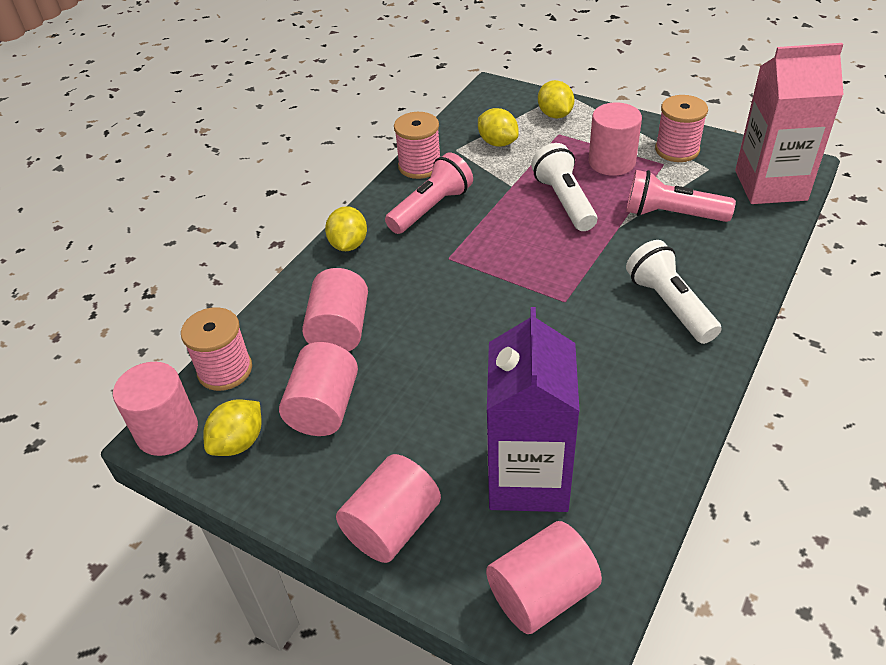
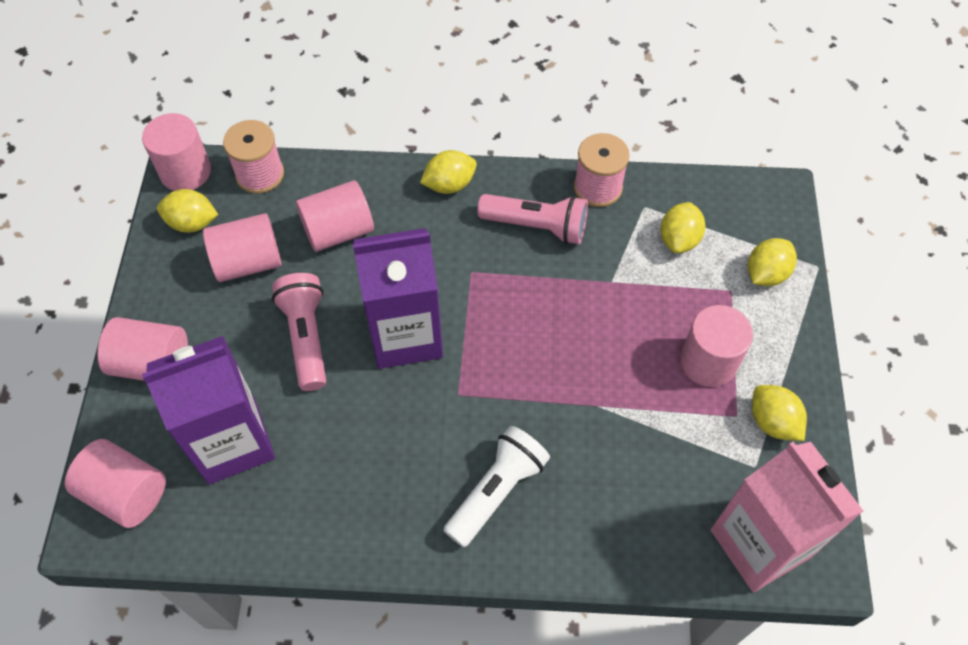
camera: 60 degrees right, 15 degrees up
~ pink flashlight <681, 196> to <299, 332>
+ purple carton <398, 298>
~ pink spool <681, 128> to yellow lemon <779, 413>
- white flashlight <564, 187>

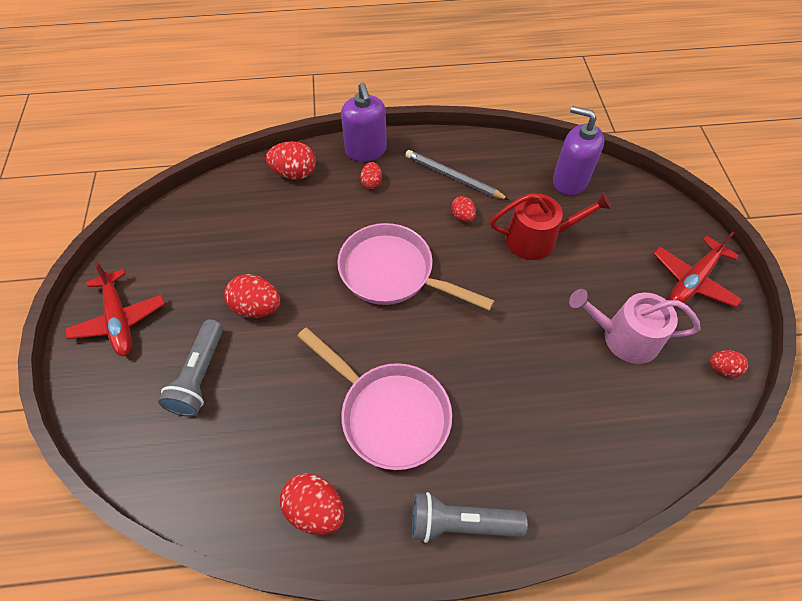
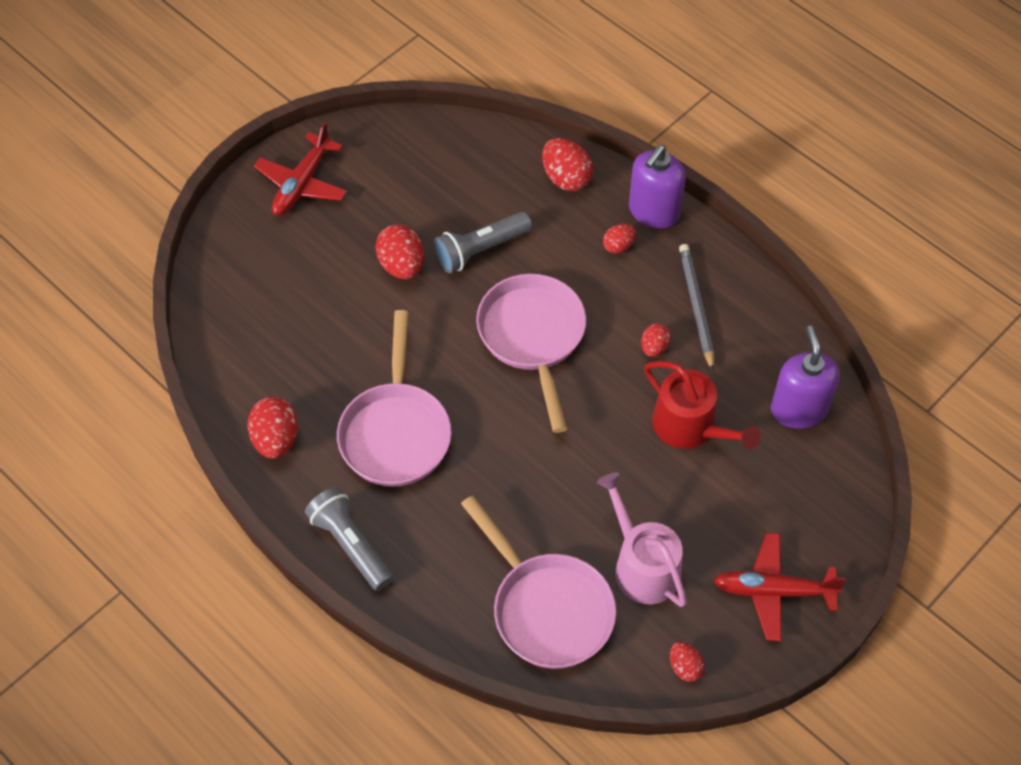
camera: 50 degrees right, 0 degrees up
~ grey flashlight <190, 368> to <483, 242>
+ pink pan <538, 582>

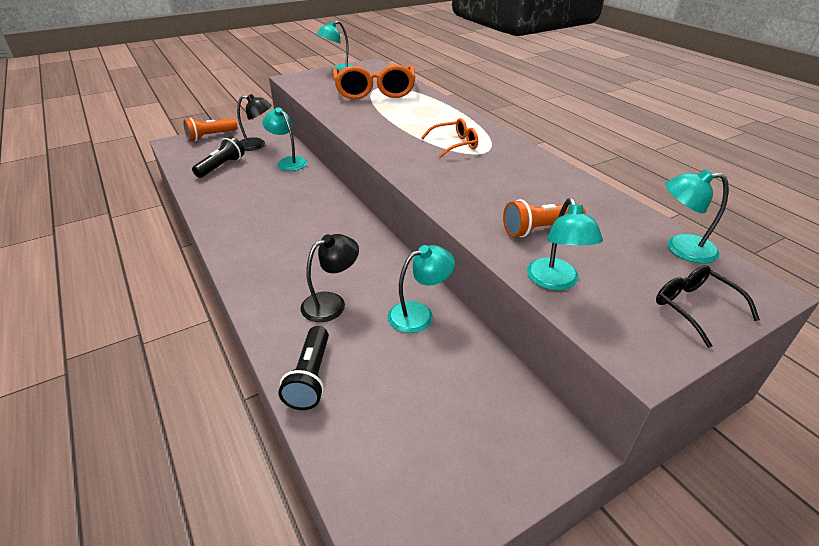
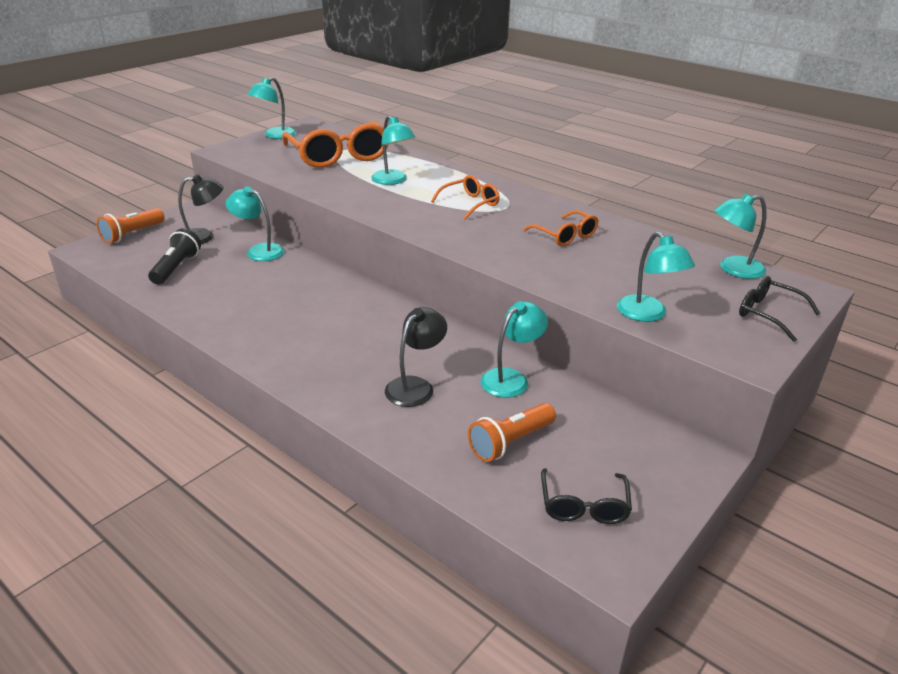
camera: 20 degrees left, 5 degrees down
+ turquoise lamp <393, 150>
~ orange flashlight <544, 218> to <512, 432>
+ orange glasses <561, 228>
+ black glasses <586, 496>
- black flashlight <304, 368>

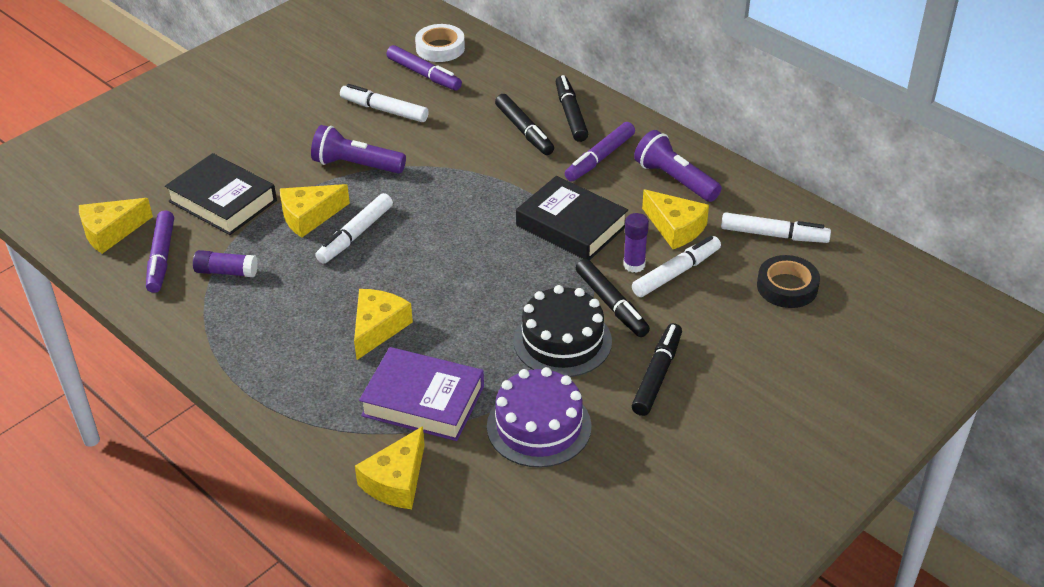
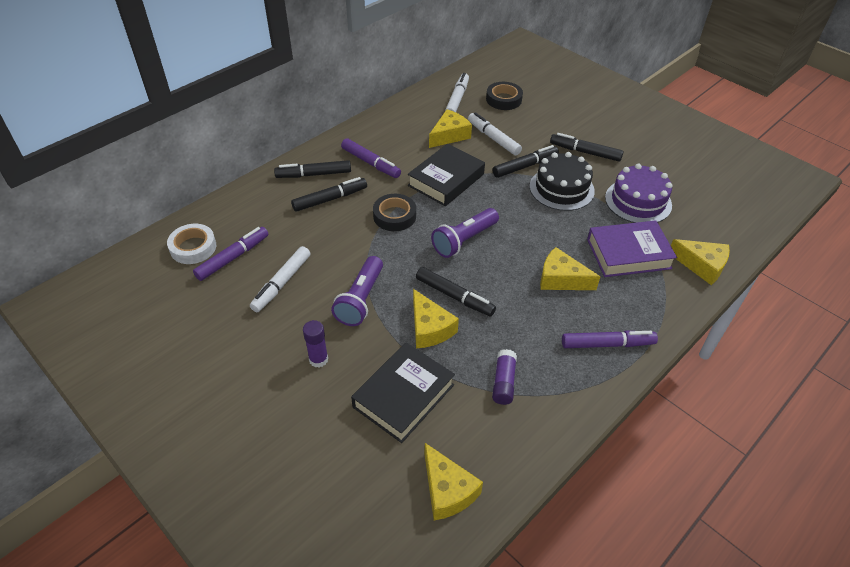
camera: 90 degrees left, 5 degrees up
~ purple glue stick <636, 243> to <315, 344>
+ black tape <394, 212>
~ white marker <354, 228> to black marker <456, 291>
~ purple flashlight <678, 166> to <465, 233>
~ purple marker <160, 251> to <610, 339>
~ purple book <421, 394> = <632, 249> 60 degrees clockwise

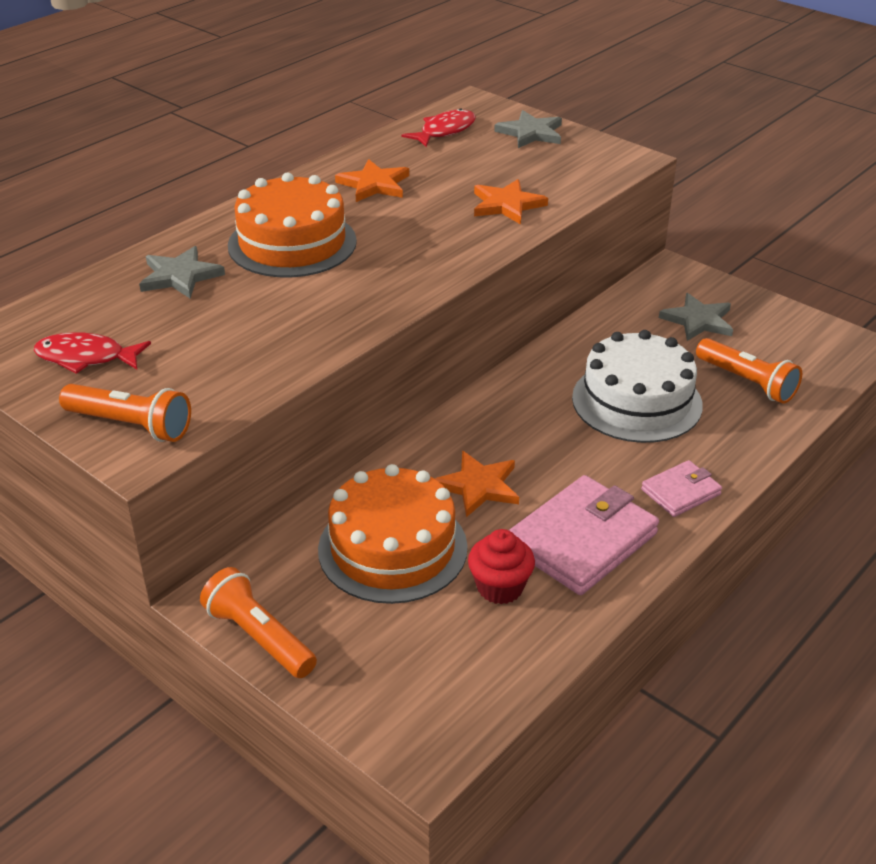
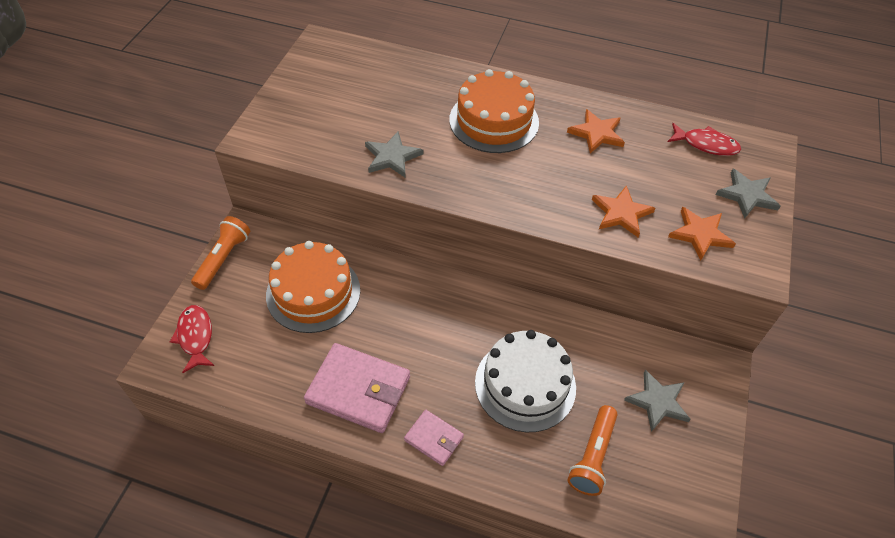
camera: 65 degrees right, 15 degrees up
~ red fish <92, 353> to <192, 339>
~ grey star <182, 272> to <394, 155>
~ orange star <477, 484> to <702, 233>
- orange flashlight <125, 413>
- red cupcake <501, 566>

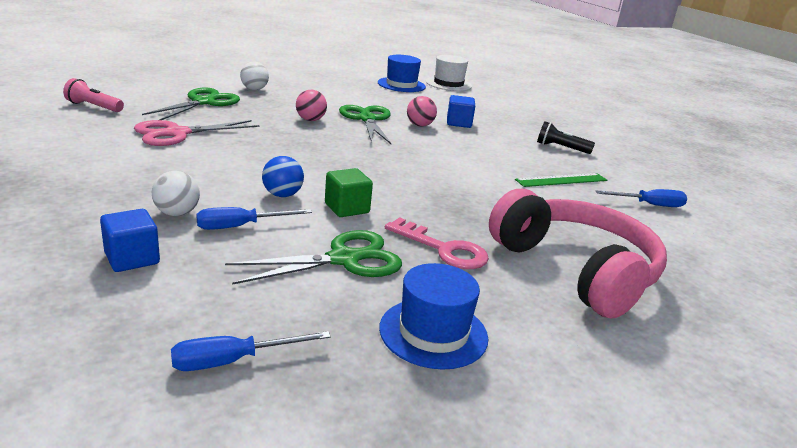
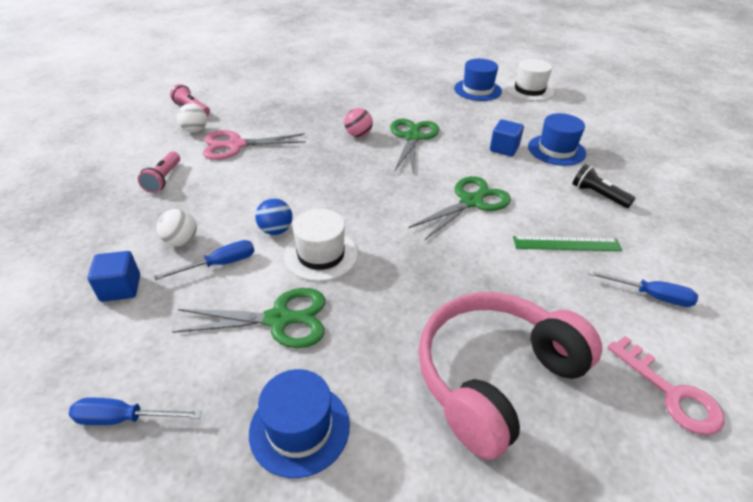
camera: 25 degrees right, 15 degrees up
+ pink flashlight <159, 172>
~ blue screwdriver <254, 218> = <204, 260> 150 degrees clockwise
~ white ball <254, 76> to <192, 118>
~ green cube <349, 192> to white hat <321, 245>
~ green scissors <191, 104> to <459, 208>
~ pink headphones <578, 254> = <510, 376> 120 degrees counterclockwise
+ blue hat <557, 139>
~ pink key <437, 243> to <665, 385>
- pink ball <422, 111>

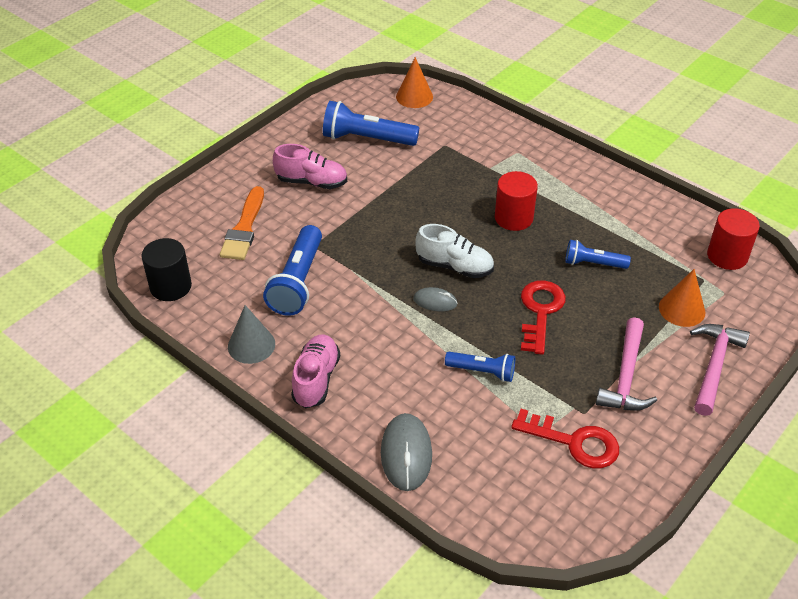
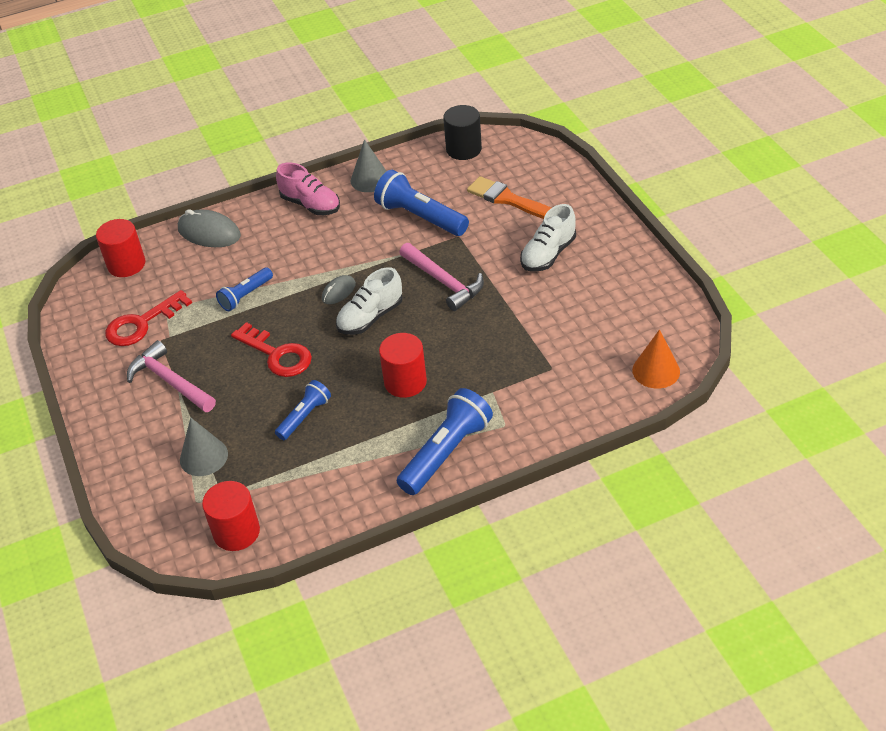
camera: 120 degrees right, 0 degrees up
+ red cylinder <120, 248>
~ orange cone <682, 298> to grey cone <204, 447>
~ blue flashlight <371, 123> to <445, 441>
~ pink hammer <720, 370> to <441, 277>
~ pink shoe <310, 166> to white shoe <548, 238>

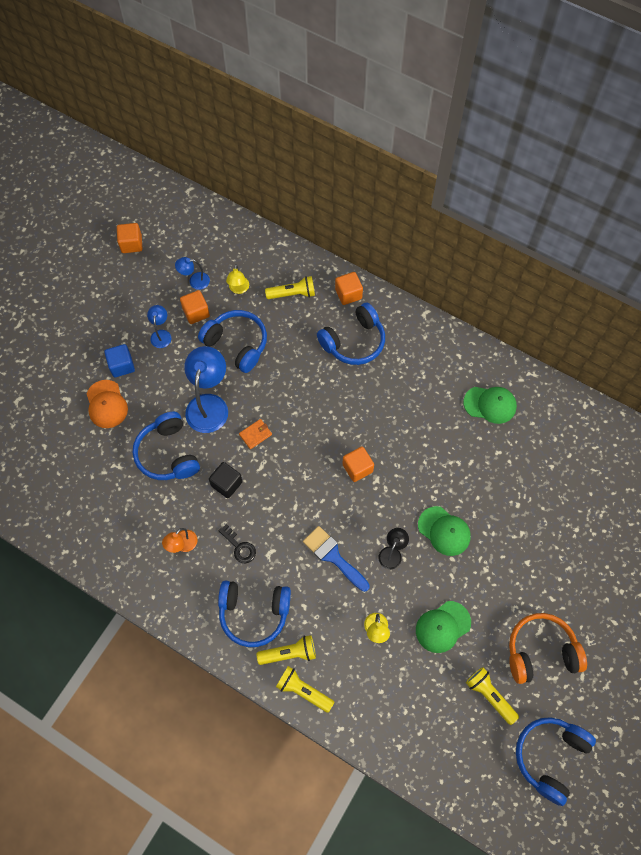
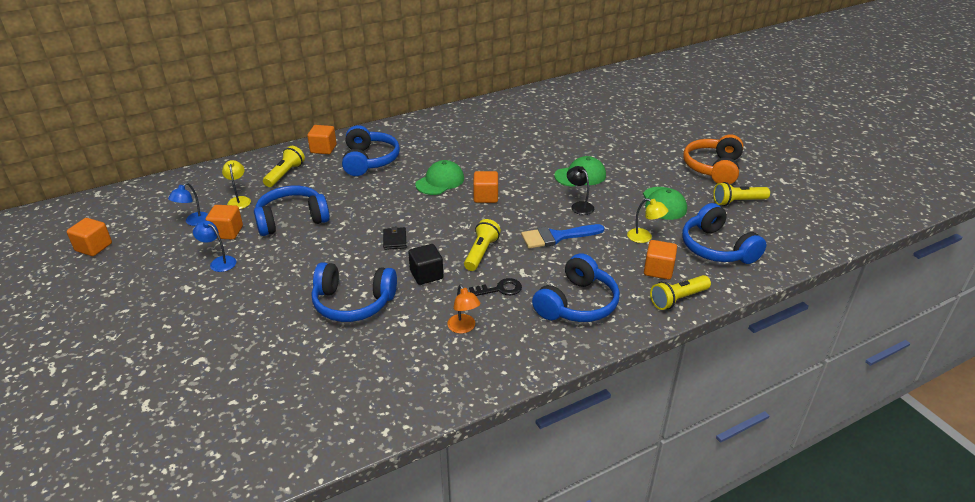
camera: 60 degrees left, 30 degrees down
~ yellow lamp <237, 279> = <236, 184> 135 degrees counterclockwise
~ orange wallet <255, 434> to black wallet <395, 238>
~ green cap <490, 405> to <439, 177>
~ yellow flashlight <286, 650> to <482, 245>
+ orange cube <660, 260>
~ blue headphones <556, 761> to <724, 233>
- orange cap <107, 404>
- blue cube <119, 360>
- blue lamp <206, 389>

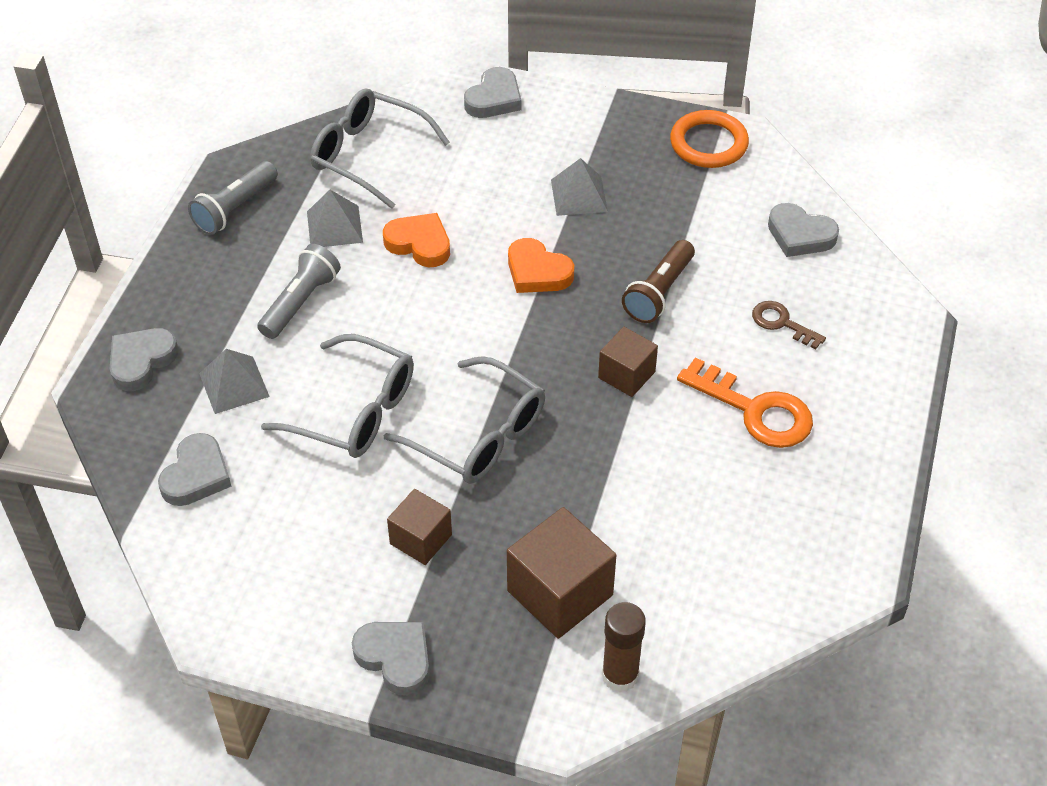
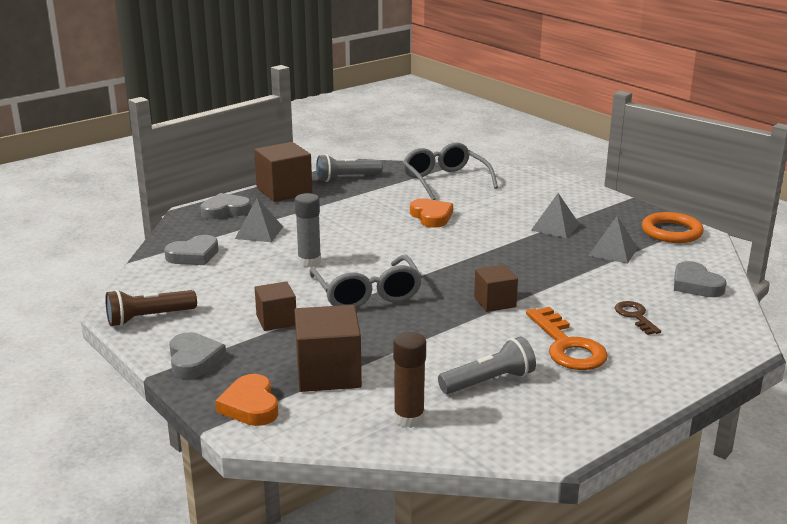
camera: 35 degrees right, 25 degrees down
~ brown flashlight <658, 281> to <151, 308>
~ orange heart <541, 265> to <246, 400>
+ brown cube <283, 172>
~ grey glasses <337, 396> to grey glue stick <308, 230>
~ brown glue stick <624, 647> to <409, 380>
~ grey flashlight <299, 291> to <487, 365>
~ grey pyramid <335, 218> to <612, 240>
- grey heart <492, 92>

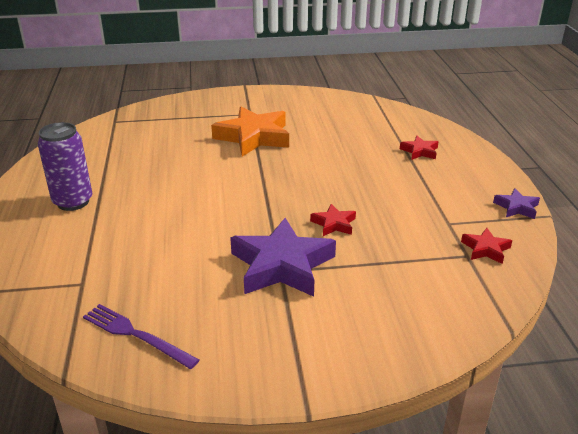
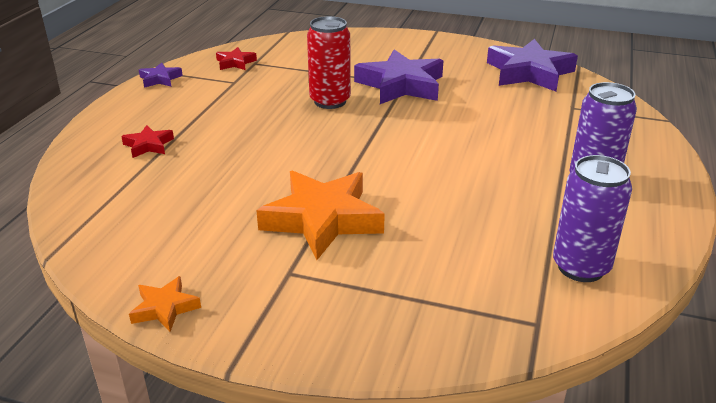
camera: 155 degrees left, 0 degrees up
+ orange star <165, 304>
~ red star <333, 220> to red can <329, 62>
~ purple fork <141, 336> to purple star <532, 65>
+ purple can <592, 218>

